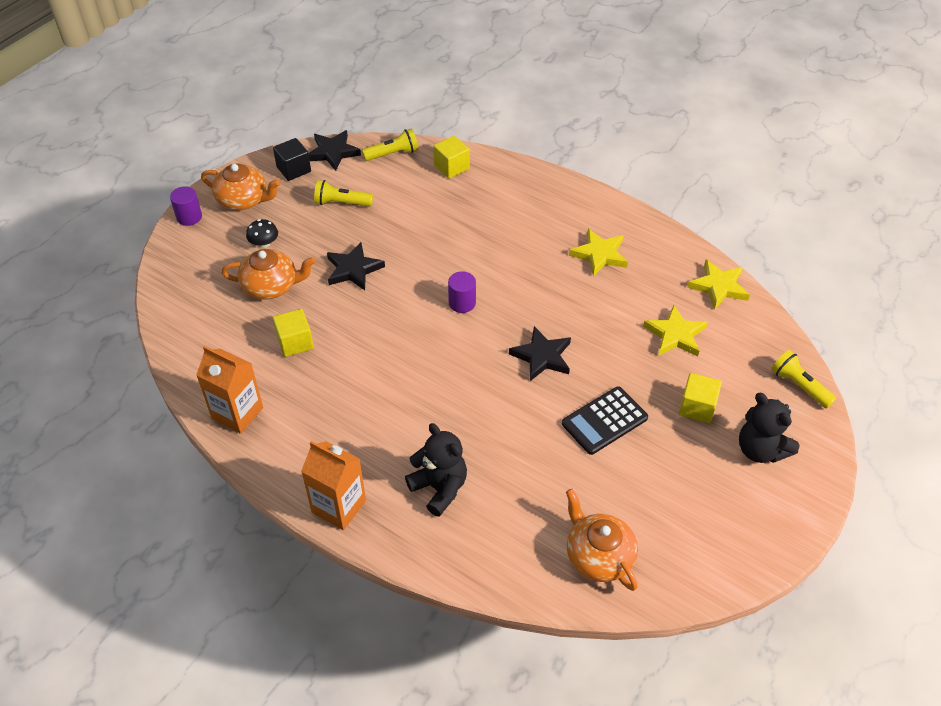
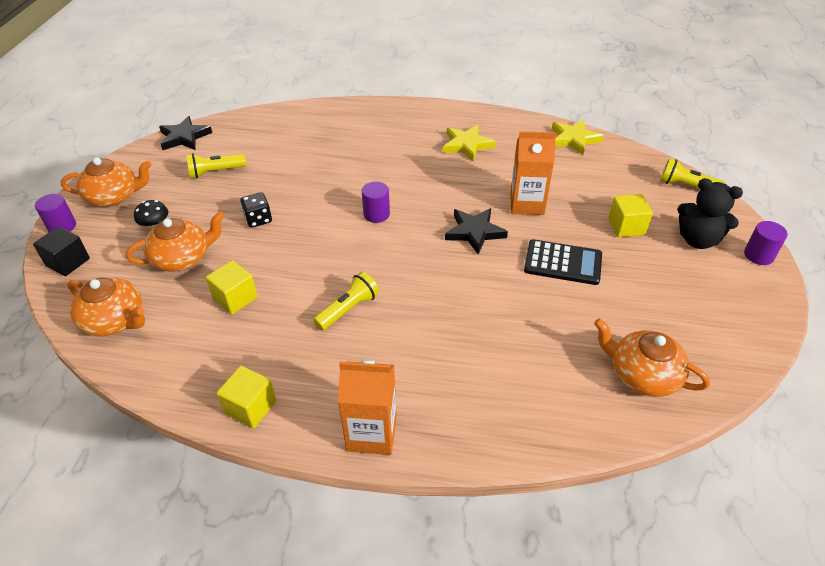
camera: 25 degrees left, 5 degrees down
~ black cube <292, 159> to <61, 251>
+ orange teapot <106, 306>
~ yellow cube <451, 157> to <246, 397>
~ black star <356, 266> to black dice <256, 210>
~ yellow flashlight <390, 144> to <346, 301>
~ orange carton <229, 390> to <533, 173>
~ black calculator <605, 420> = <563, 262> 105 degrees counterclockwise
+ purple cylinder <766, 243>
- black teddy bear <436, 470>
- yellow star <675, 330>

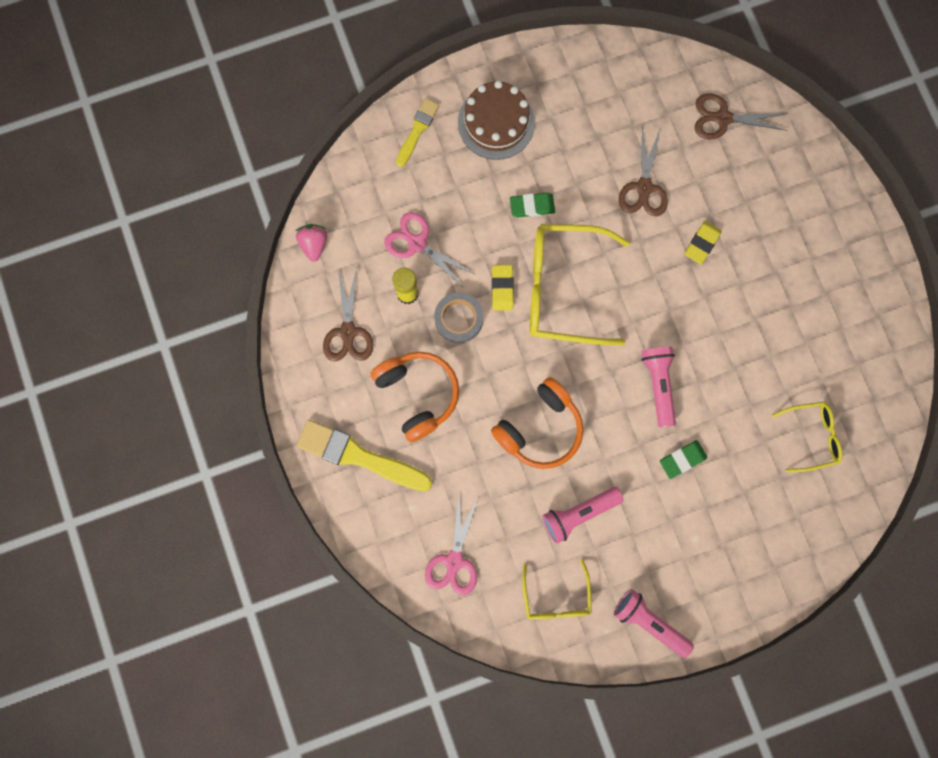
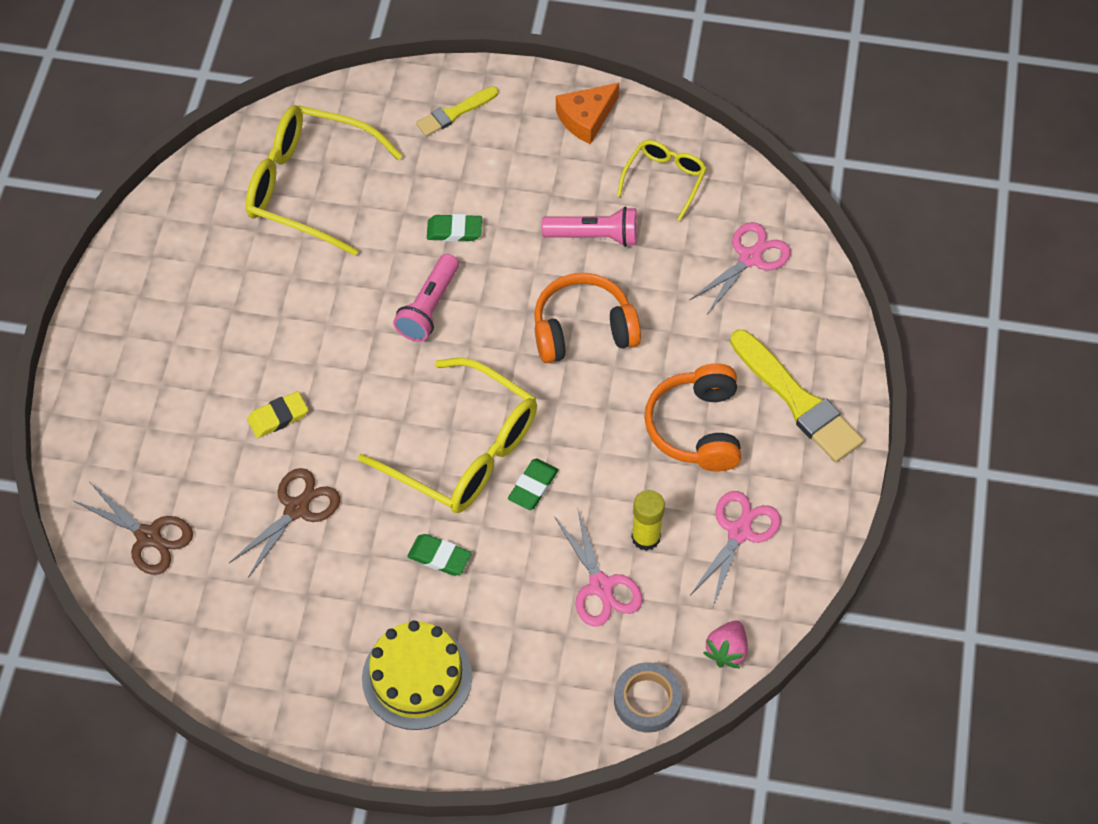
camera: 150 degrees left, 20 degrees down
~ yellow glasses <807, 437> = <324, 180> x1.86
~ brown cake <496, 120> to yellow cake <417, 675>
~ yellow brush <417, 132> to <457, 111>
~ yellow eraser <503, 288> to green eraser <533, 484>
~ pink flashlight <654, 623> to orange cheese <587, 113>
~ grey tape <458, 317> to <648, 697>
~ brown scissors <348, 314> to pink scissors <735, 548>

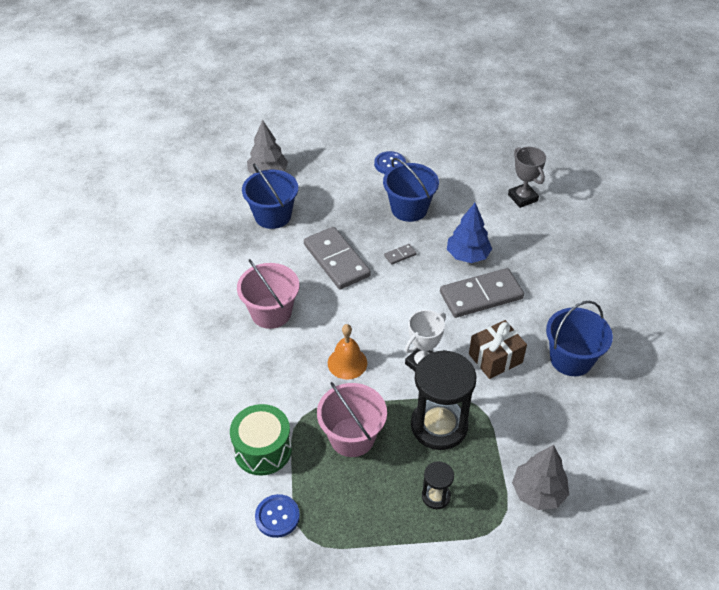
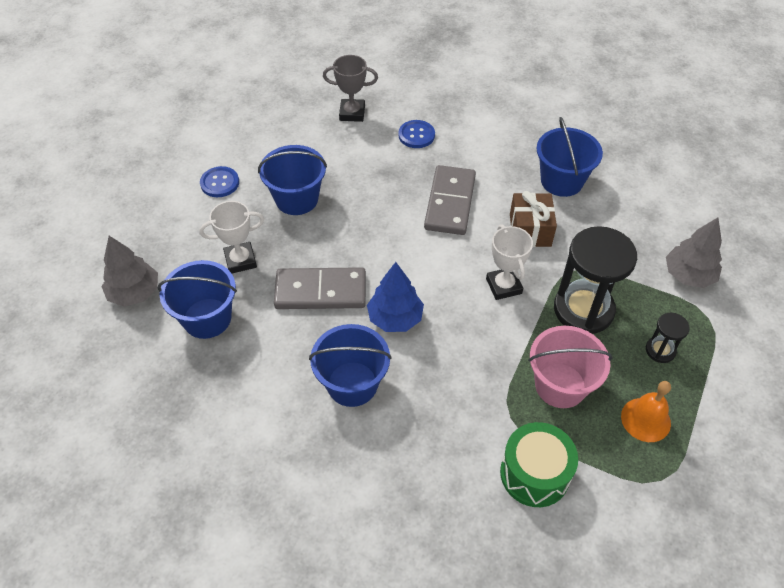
camera: 60 degrees left, 5 degrees up
+ white trophy <231, 237>
~ pink bucket <268, 294> to blue bucket <350, 365>
~ blue tree <469, 233> to <395, 297>
~ blue button <277, 516> to <416, 134>
~ orange bell <347, 352> to <646, 411>
- grey domino <400, 254>

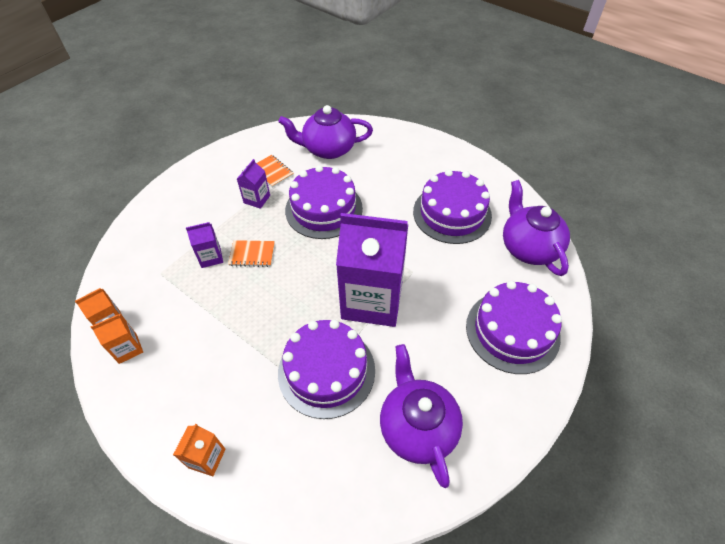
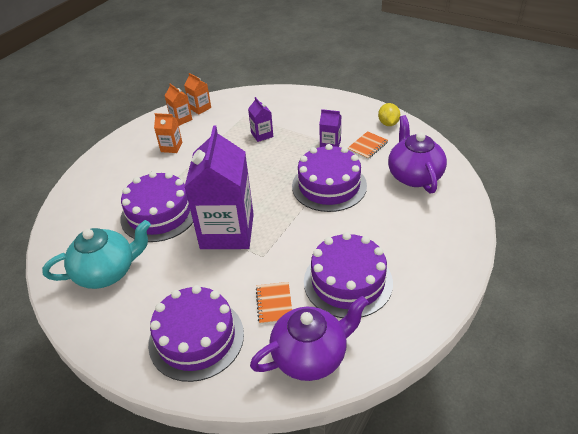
camera: 85 degrees right, 10 degrees down
~ purple teapot <421, 416> to turquoise teapot <96, 254>
~ orange carton <199, 450> to <168, 133>
~ orange notebook <251, 253> to <274, 303>
+ yellow lemon <389, 114>

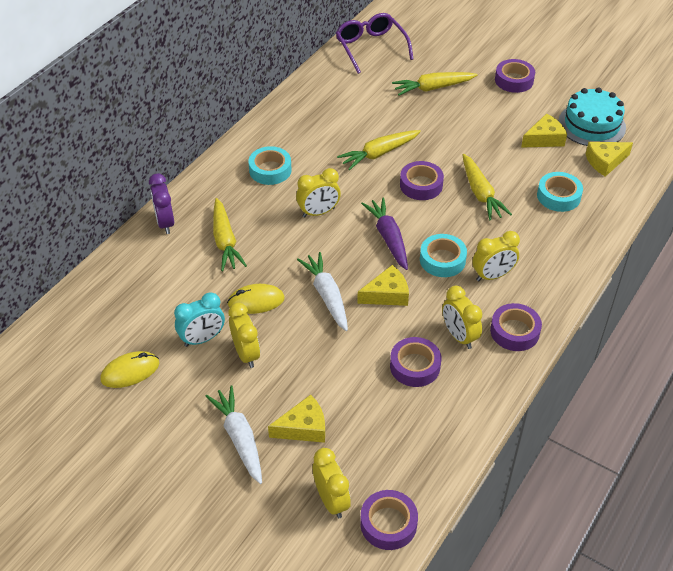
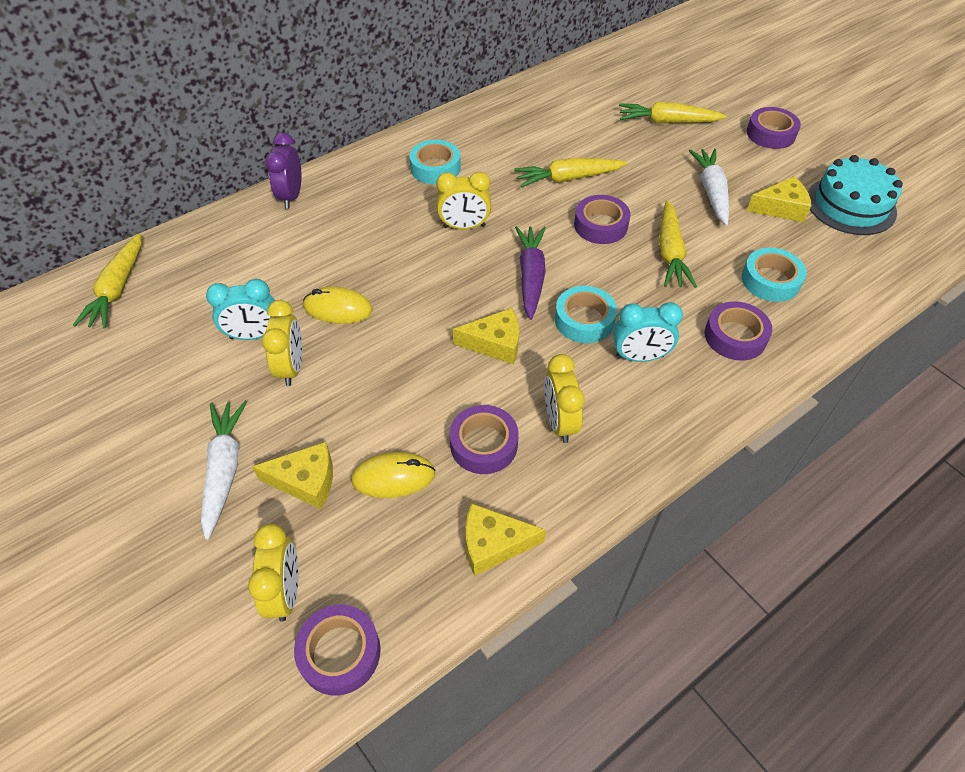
camera: 20 degrees right, 5 degrees up
~ yellow carrot <230, 234> to <107, 281>
~ yellow mouse <129, 369> to <393, 475>
~ yellow cheese <609, 159> to <506, 539>
~ yellow clock <496, 256> to turquoise clock <648, 332>
~ white carrot <322, 291> to <709, 187>
~ purple tape <516, 327> to <738, 331>
- purple glasses <375, 43>

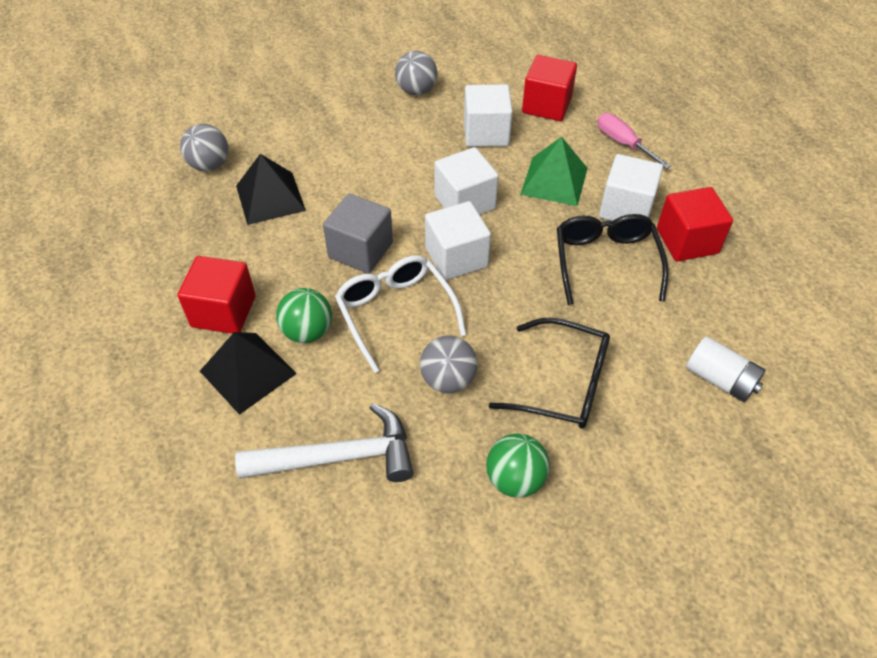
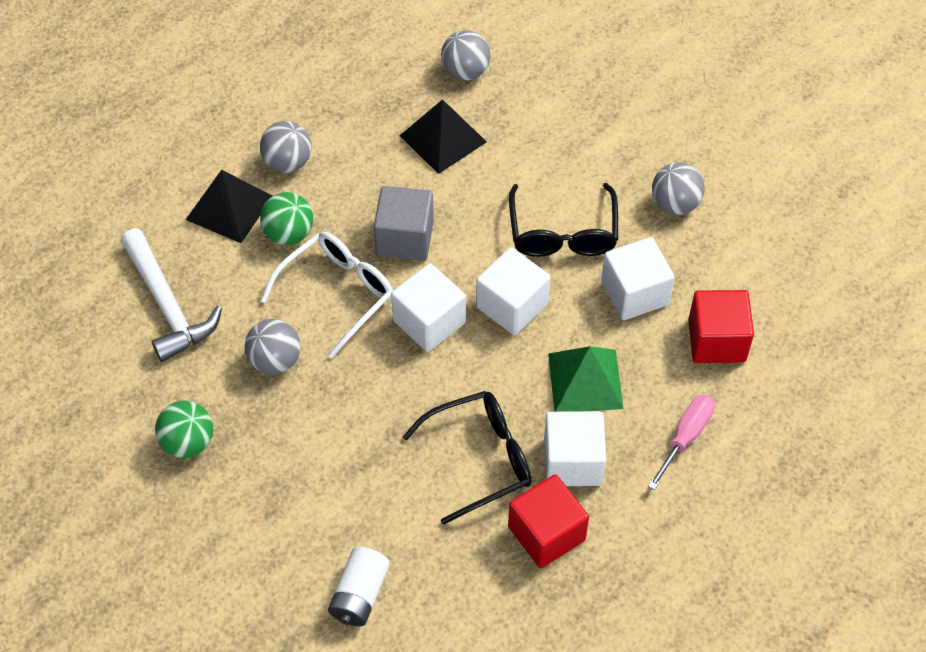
camera: 70 degrees right, 5 degrees up
~ red cube <217, 295> to grey ball <285, 147>
~ black glasses <549, 373> to <563, 220>

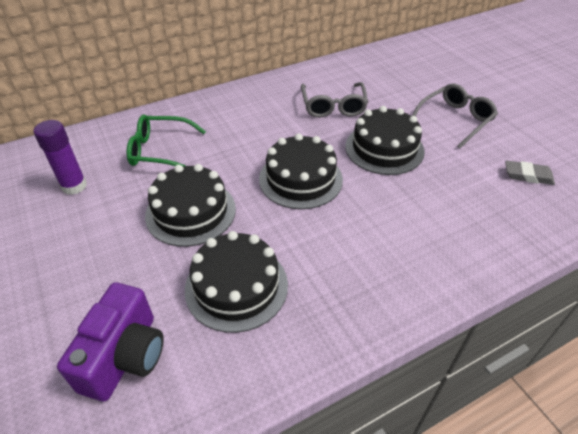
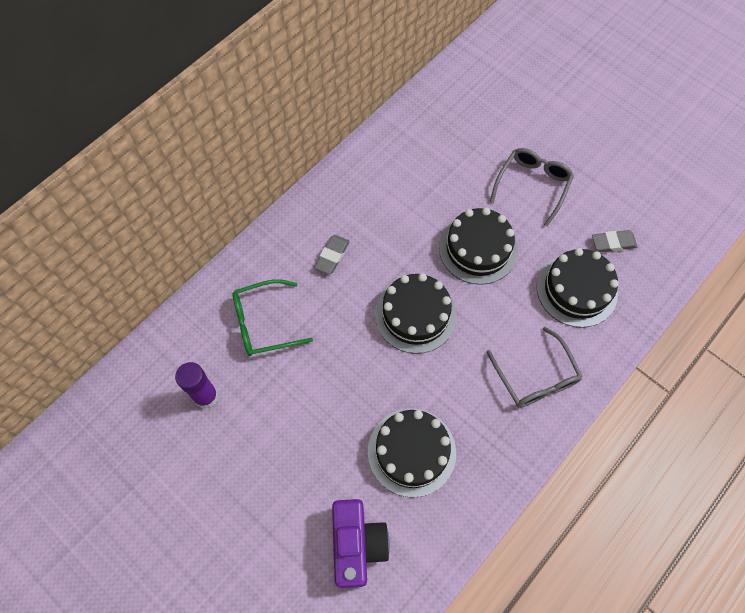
camera: 20 degrees left, 20 degrees up
+ grey eraser <332, 254>
~ grey glasses <334, 100> to <535, 367>
~ black cake <190, 205> to <578, 288>

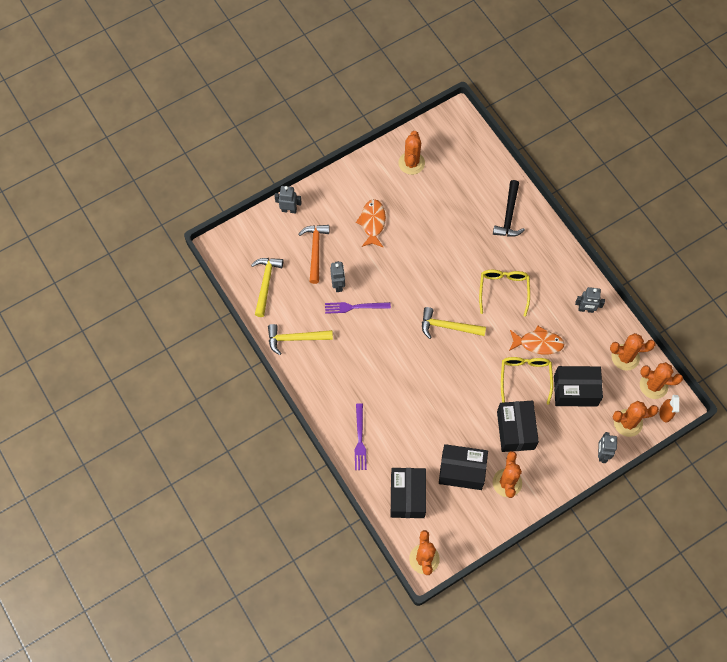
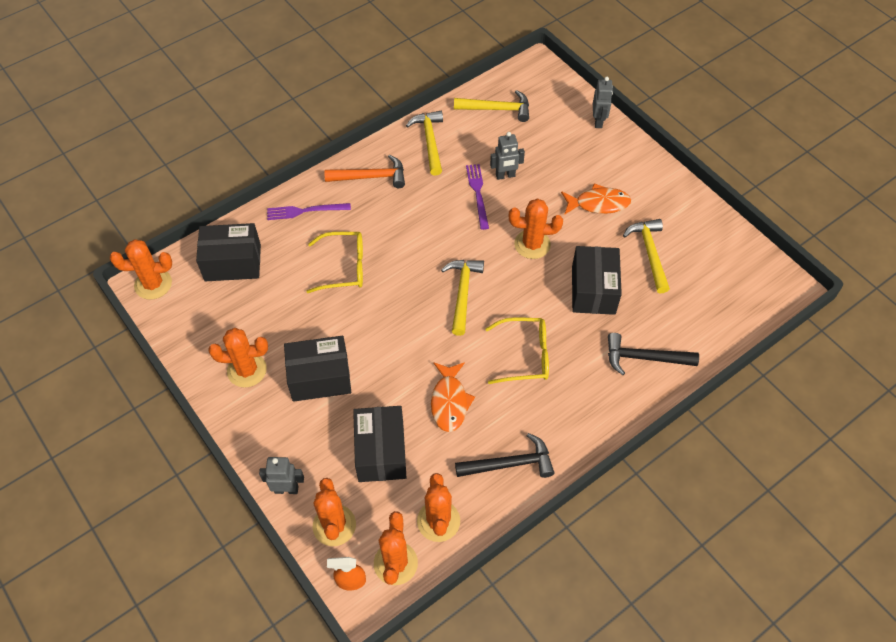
camera: 85 degrees right, 10 degrees down
~ yellow glasses <527, 381> to <334, 262>
~ orange hammer <314, 254> to <364, 171>
~ grey robot <590, 300> to black hammer <504, 455>
~ orange cactus <411, 153> to <536, 228>
~ black box <463, 467> to <597, 280>
+ yellow hammer <646, 256>

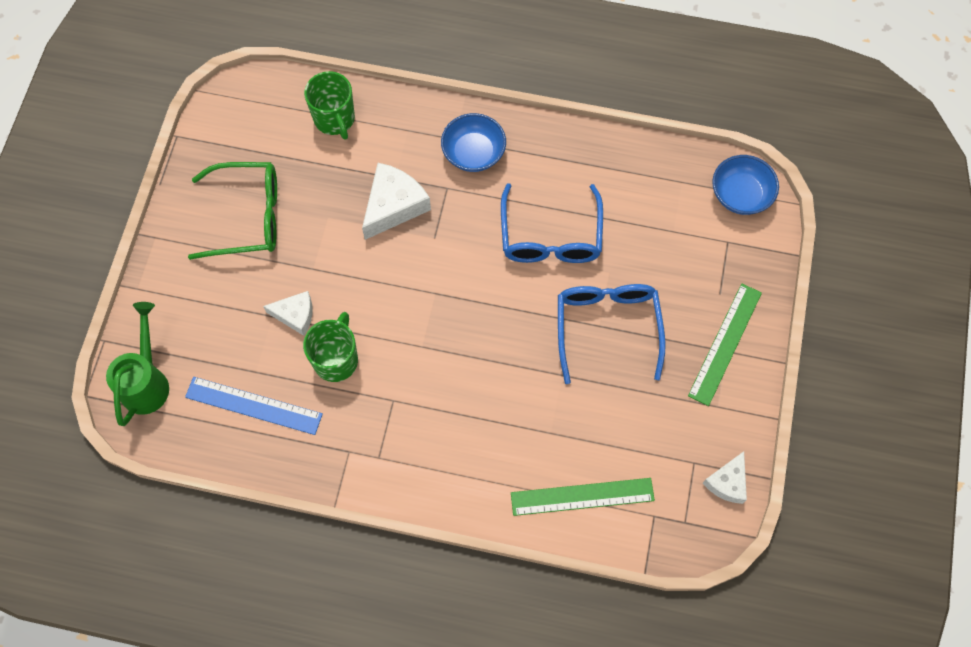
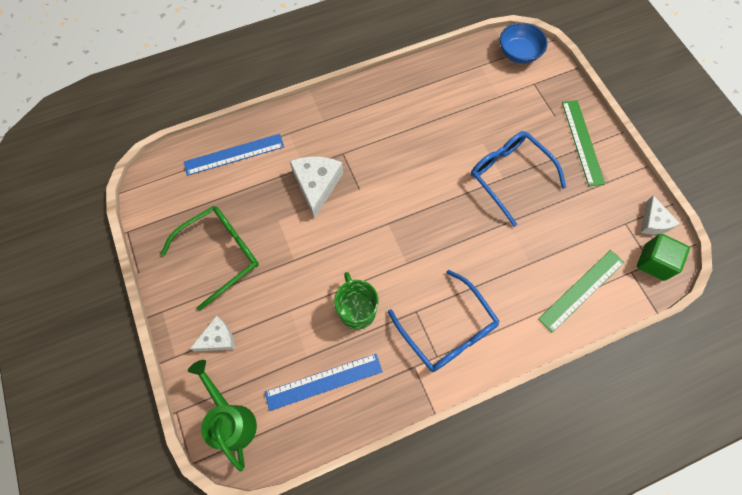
camera: 35 degrees left, 0 degrees up
~ green mug <329, 105> to blue ruler <234, 155>
~ white cheese <288, 313> to <212, 333>
~ blue glasses <552, 223> to <443, 321>
+ green cube <663, 257>
- blue bowl <473, 142>

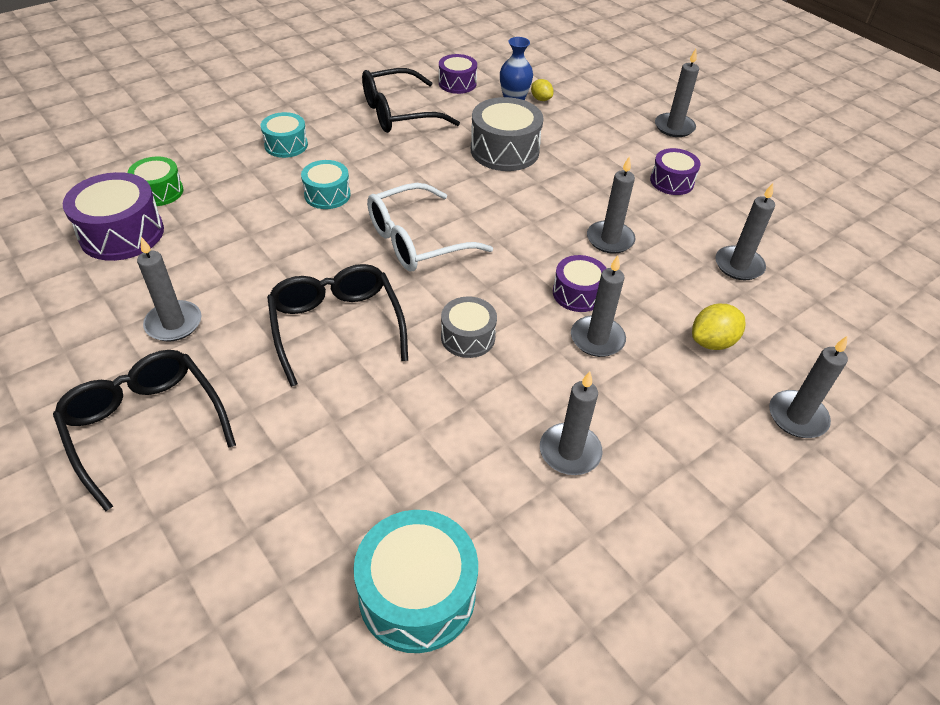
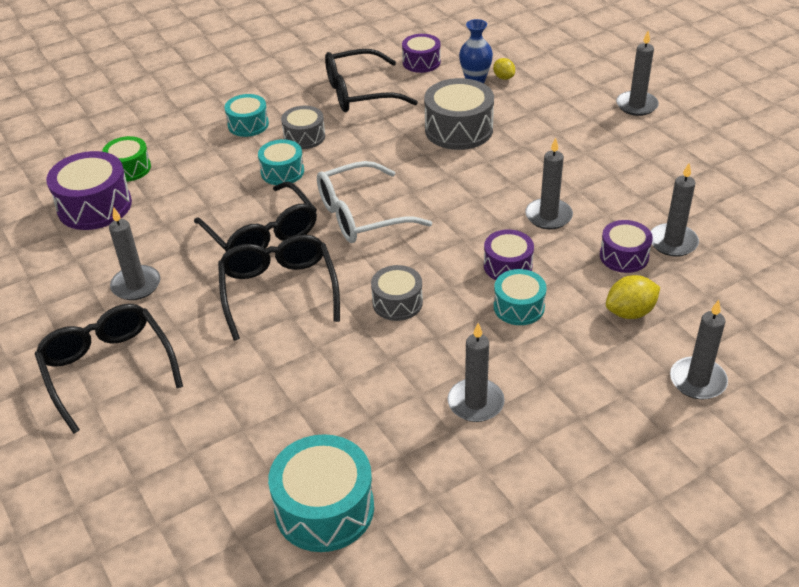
camera: 10 degrees right, 5 degrees down
+ black glasses <255, 217>
+ grey drum <303, 127>
~ grey candle <598, 306> to turquoise drum <520, 297>
~ purple drum <675, 171> to <626, 246>

